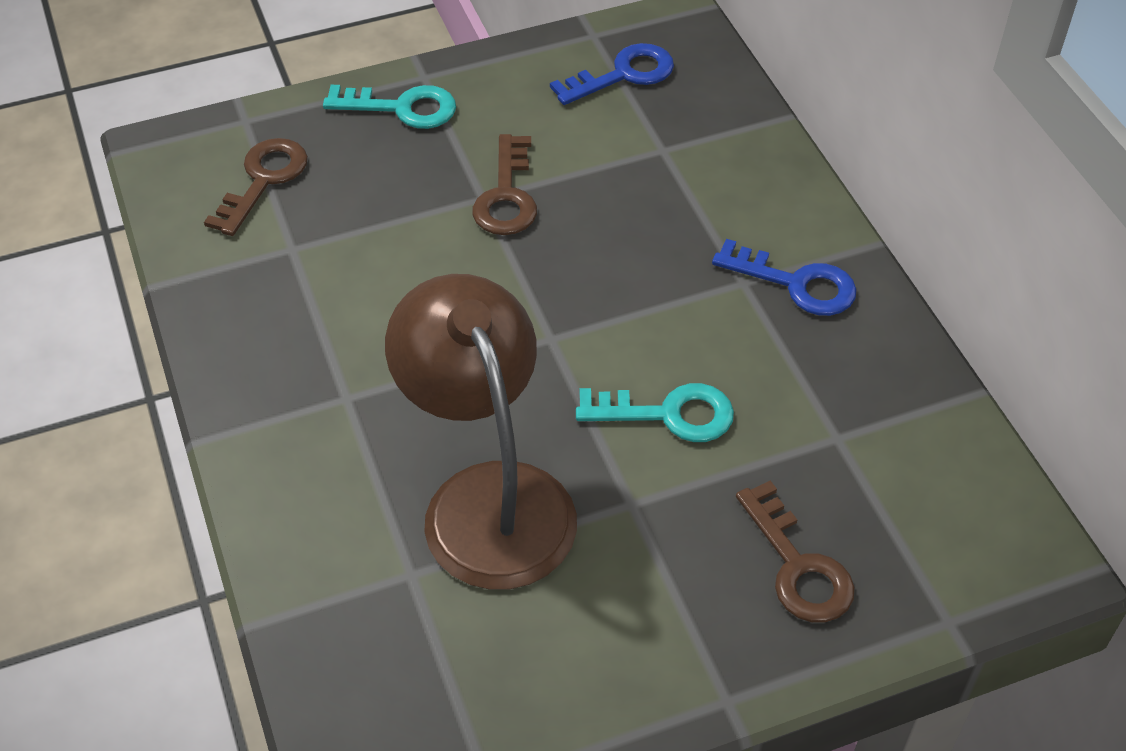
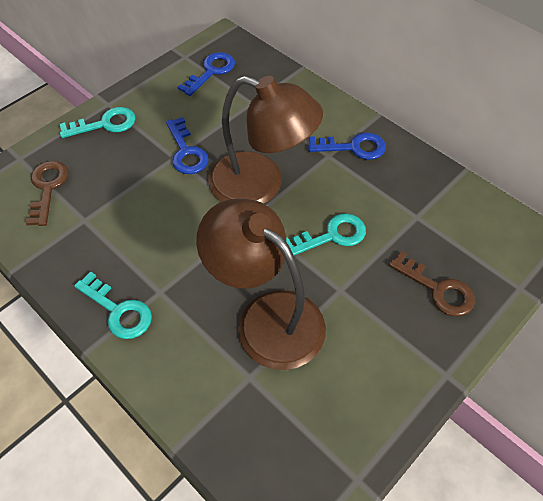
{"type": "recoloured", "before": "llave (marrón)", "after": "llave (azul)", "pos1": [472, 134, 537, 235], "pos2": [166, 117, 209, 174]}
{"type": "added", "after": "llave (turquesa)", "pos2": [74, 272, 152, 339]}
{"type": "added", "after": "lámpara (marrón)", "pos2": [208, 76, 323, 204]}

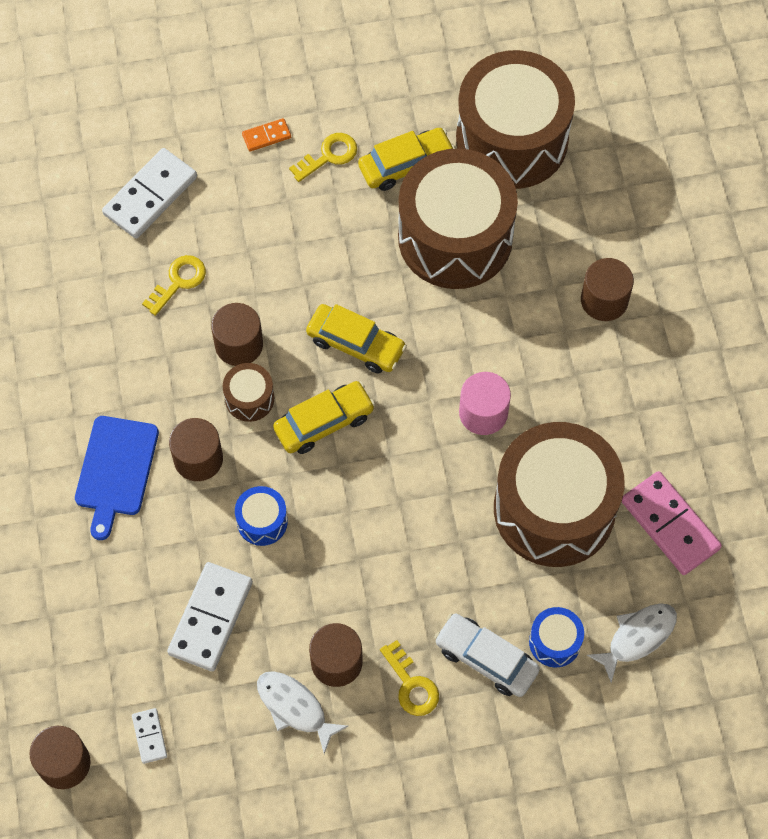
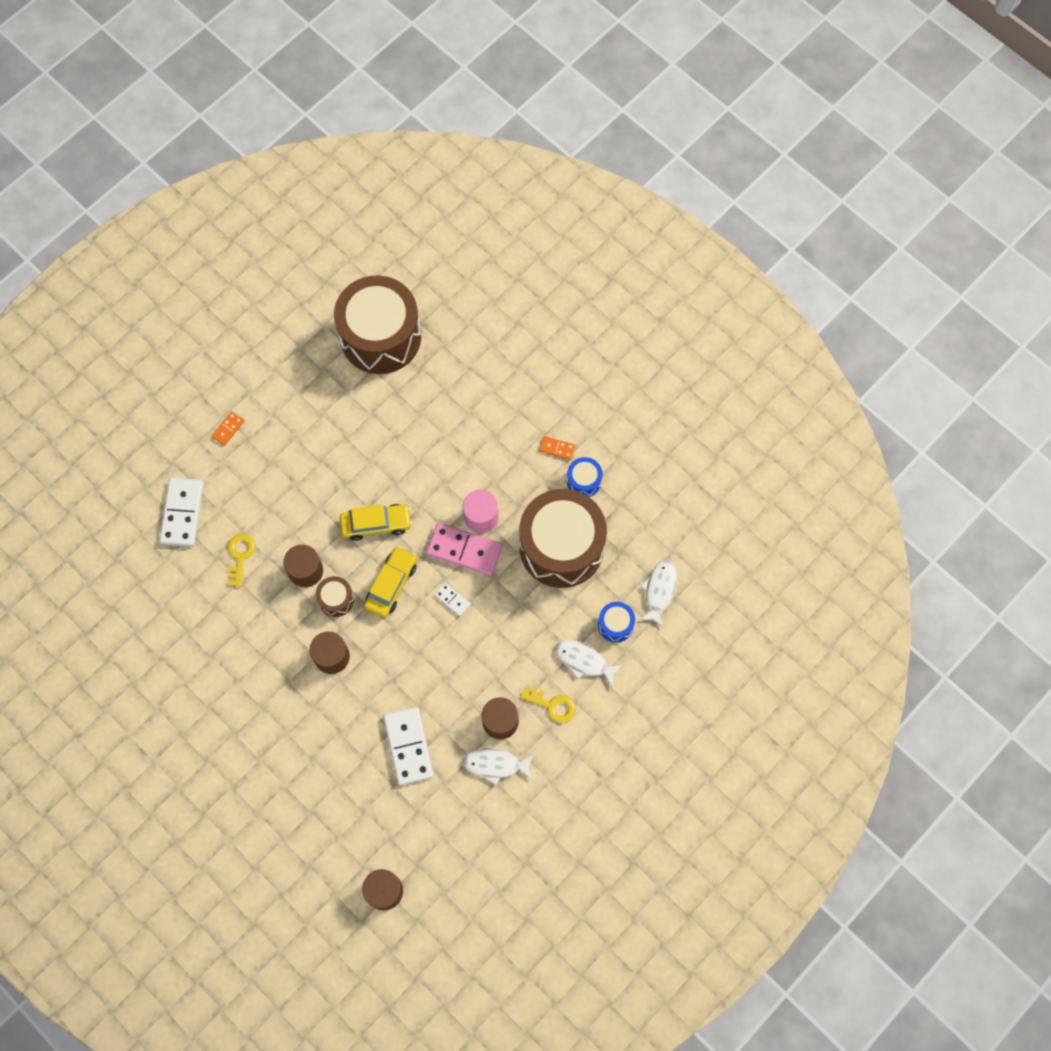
{"type": "removed", "before": "tabla de cortar (azul)", "pos1": [75, 416, 159, 540]}
{"type": "moved", "before": "ficha de dominó (blanco)", "pos1": [132, 708, 167, 764], "pos2": [434, 583, 471, 616]}
{"type": "moved", "before": "tambor (azul)", "pos1": [235, 486, 288, 546], "pos2": [567, 457, 602, 497]}
{"type": "removed", "before": "llave (amarillo)", "pos1": [289, 133, 357, 182]}
{"type": "removed", "before": "coche (amarillo)", "pos1": [358, 128, 455, 191]}
{"type": "removed", "before": "tambor (marrón)", "pos1": [398, 149, 518, 289]}
{"type": "replaced", "before": "coche (blanco)", "after": "pez (blanco)", "pos1": [434, 613, 540, 697], "pos2": [555, 640, 623, 687]}
{"type": "removed", "before": "cilindro (marrón)", "pos1": [581, 258, 634, 321]}
{"type": "moved", "before": "ficha de dominó (rosa)", "pos1": [622, 471, 722, 575], "pos2": [426, 523, 502, 576]}
{"type": "added", "after": "ficha de dominó (naranja)", "pos2": [539, 436, 575, 460]}

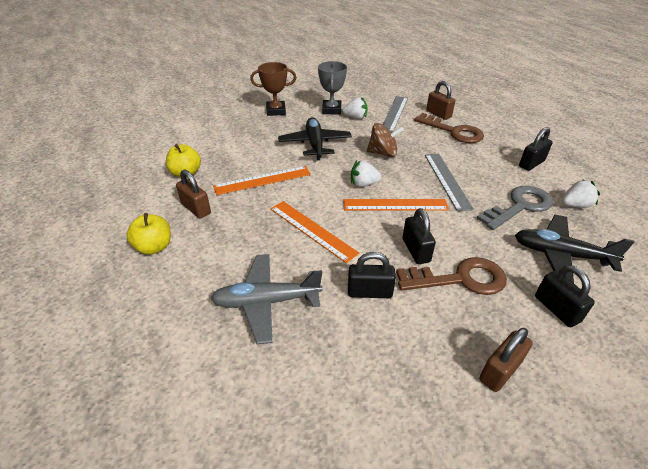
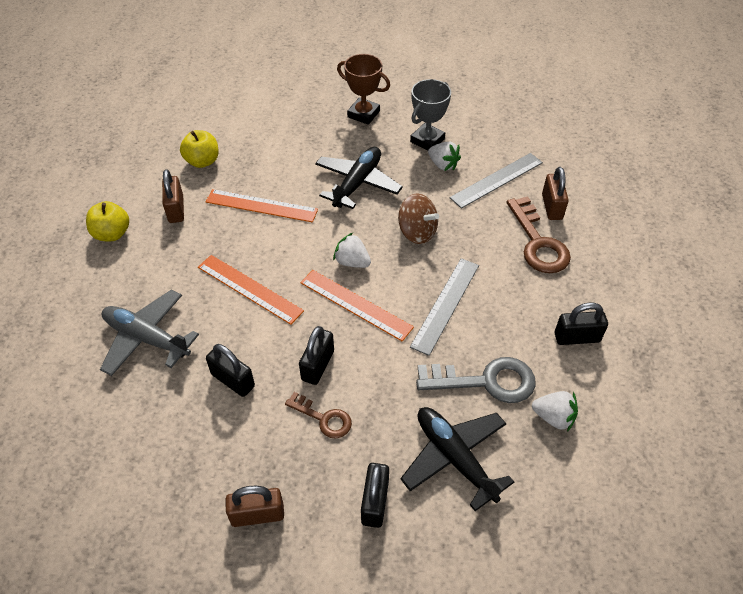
{"type": "turned", "before": "regla (naranja)", "pos1": [270, 201, 359, 263], "pos2": [198, 255, 304, 325], "turn": -45}
{"type": "resized", "before": "llave (marrón)", "pos1": [396, 257, 507, 295], "pos2": [285, 392, 352, 438], "scale": 0.59}

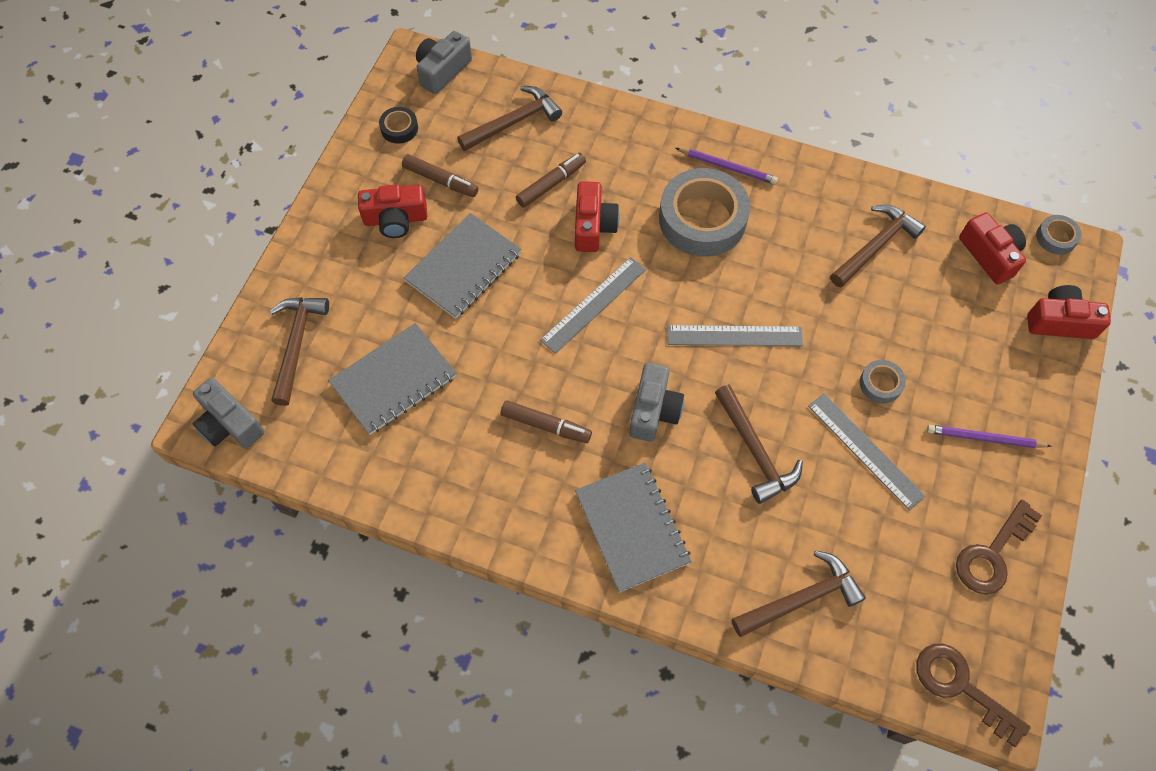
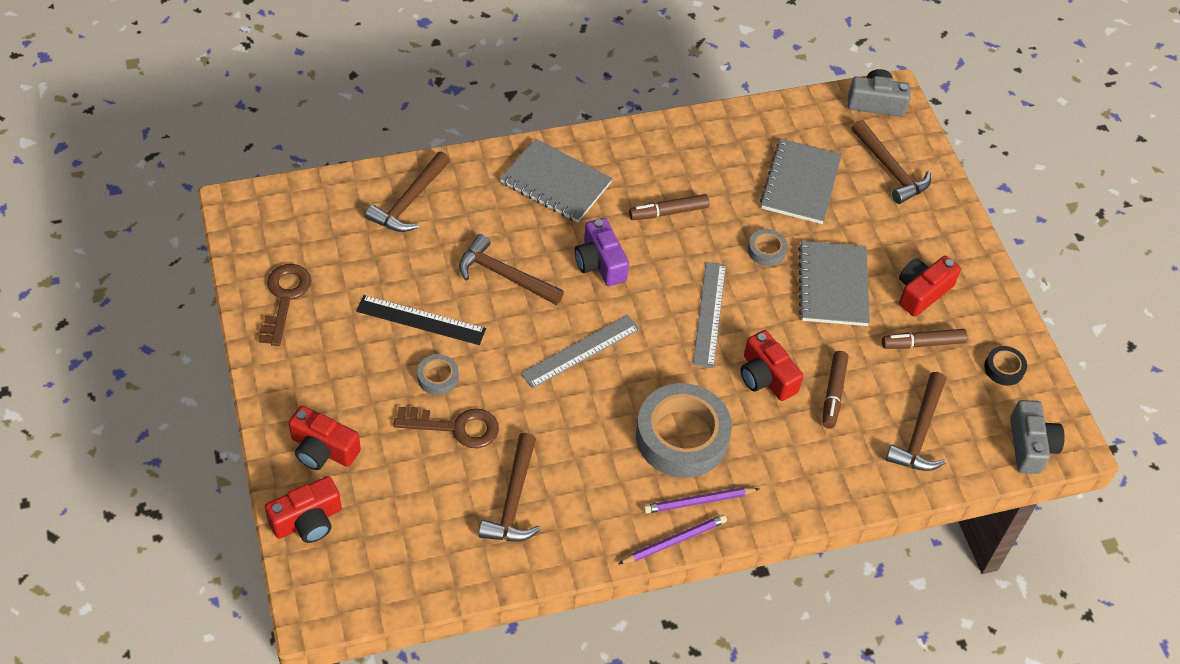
{"type": "recoloured", "before": "cámara (gris)", "after": "cámara (morado)", "pos1": [629, 363, 684, 442], "pos2": [575, 218, 629, 286]}
{"type": "recoloured", "before": "regla (gris)", "after": "regla (negro)", "pos1": [808, 393, 926, 510], "pos2": [356, 295, 486, 345]}
{"type": "moved", "before": "llave (marrón)", "pos1": [916, 644, 1031, 747], "pos2": [393, 407, 499, 448]}
{"type": "moved", "before": "lápiz (morado)", "pos1": [927, 425, 1051, 448], "pos2": [618, 515, 727, 564]}
{"type": "moved", "before": "cámara (rojo)", "pos1": [959, 212, 1026, 285], "pos2": [289, 406, 361, 470]}
{"type": "moved", "before": "cinta adhesiva (gris)", "pos1": [1036, 215, 1082, 255], "pos2": [748, 229, 787, 266]}

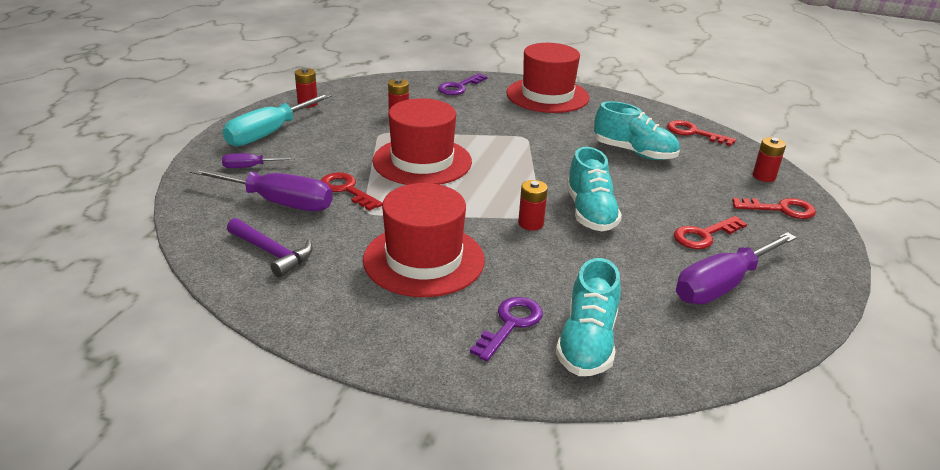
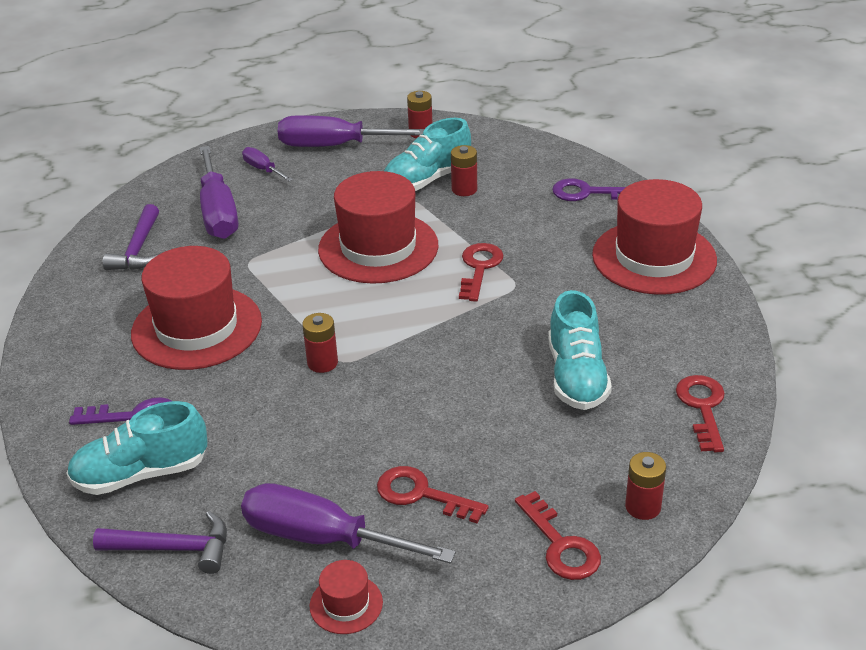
{"type": "recoloured", "before": "destornillador (turquesa)", "after": "destornillador (morado)", "pos1": [223, 93, 332, 147], "pos2": [278, 115, 425, 147]}
{"type": "moved", "before": "llave (rojo)", "pos1": [320, 172, 383, 211], "pos2": [459, 243, 504, 302]}
{"type": "moved", "before": "zapato (turquesa)", "pos1": [566, 147, 622, 231], "pos2": [384, 118, 471, 191]}
{"type": "added", "after": "martillo (morado)", "pos2": [93, 511, 227, 574]}
{"type": "added", "after": "sombrero (rojo)", "pos2": [310, 560, 383, 634]}

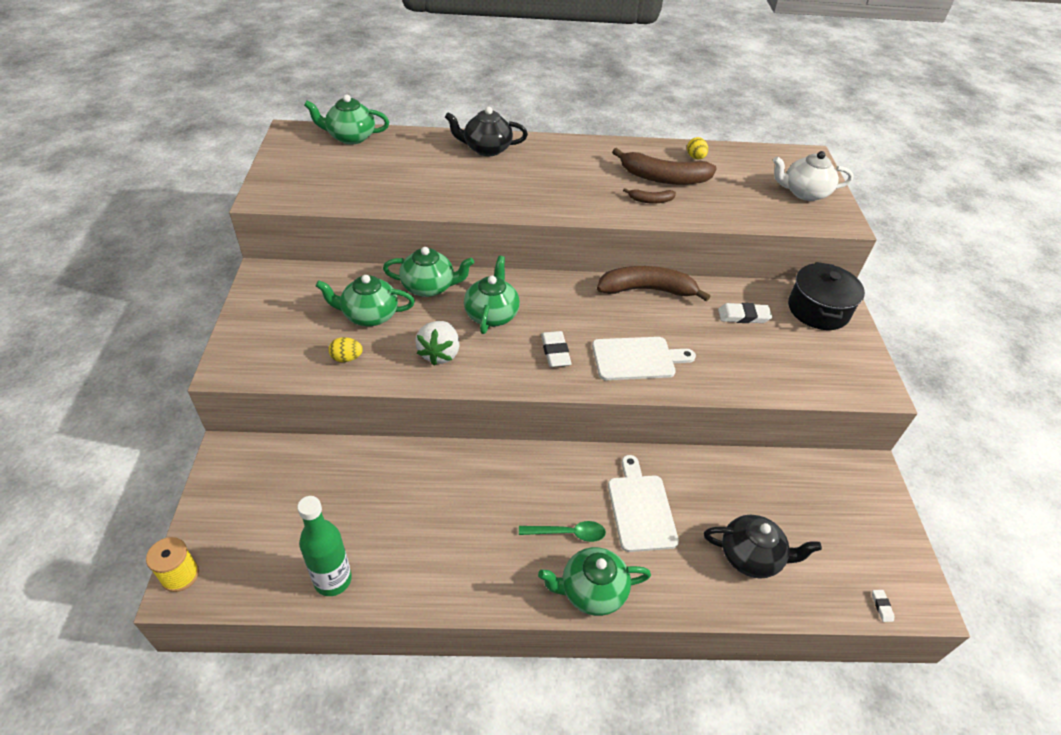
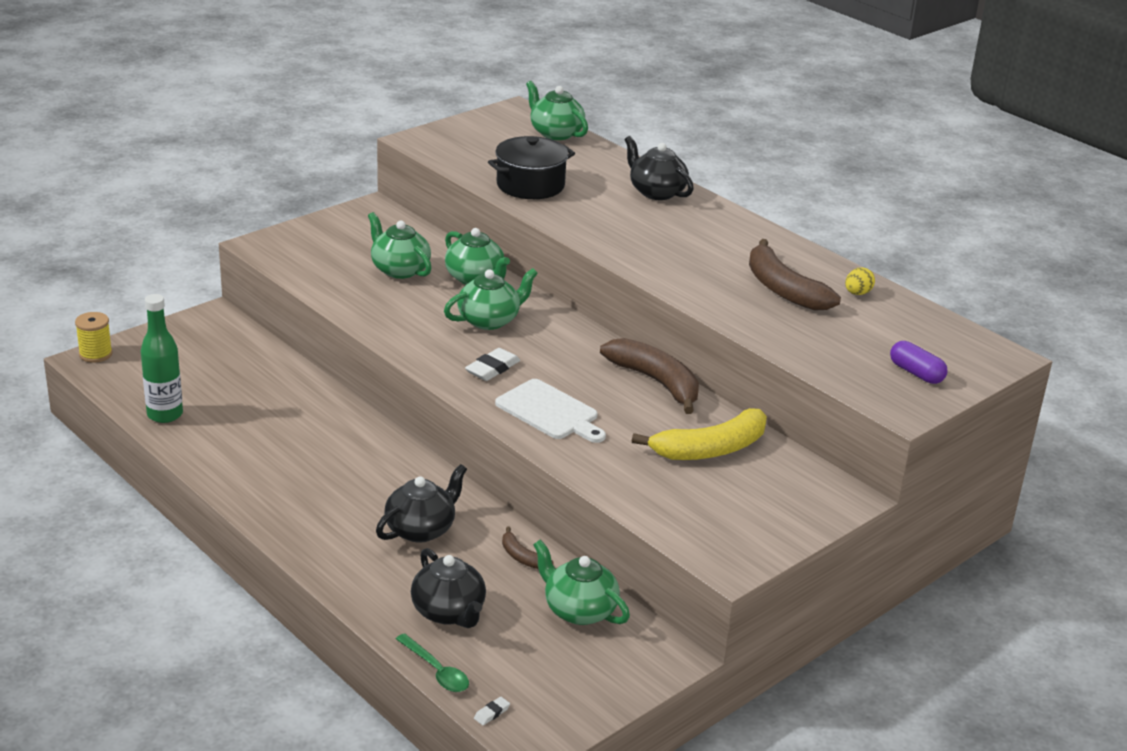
{"type": "removed", "before": "huevo (amarillo)", "pos1": [329, 337, 363, 362]}
{"type": "removed", "before": "fresa (blanco)", "pos1": [415, 321, 459, 366]}
{"type": "moved", "before": "cuchara (verde)", "pos1": [519, 521, 606, 542], "pos2": [396, 633, 469, 692]}
{"type": "moved", "before": "tetera (verde)", "pos1": [538, 547, 651, 616], "pos2": [533, 540, 630, 625]}
{"type": "replaced", "before": "tabla de cortar (blanco)", "after": "tetera (negro)", "pos1": [608, 455, 679, 552], "pos2": [376, 464, 467, 543]}
{"type": "moved", "before": "plátano (marrón)", "pos1": [623, 188, 676, 204], "pos2": [502, 526, 554, 569]}
{"type": "replaced", "before": "goma de borrar (blanco)", "after": "plátano (amarillo)", "pos1": [718, 303, 772, 323], "pos2": [632, 408, 767, 460]}
{"type": "replaced", "before": "tetera (blanco)", "after": "cápsula (morado)", "pos1": [773, 151, 854, 201], "pos2": [890, 341, 948, 384]}
{"type": "moved", "before": "olla (negro)", "pos1": [788, 262, 865, 330], "pos2": [488, 136, 575, 199]}

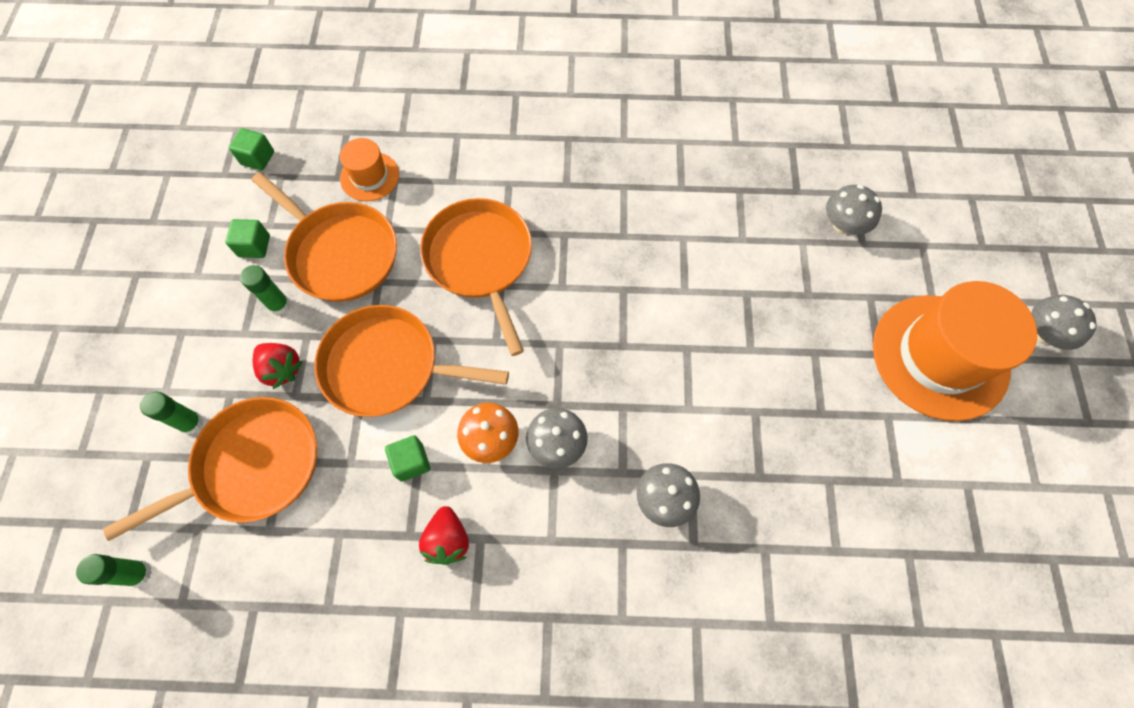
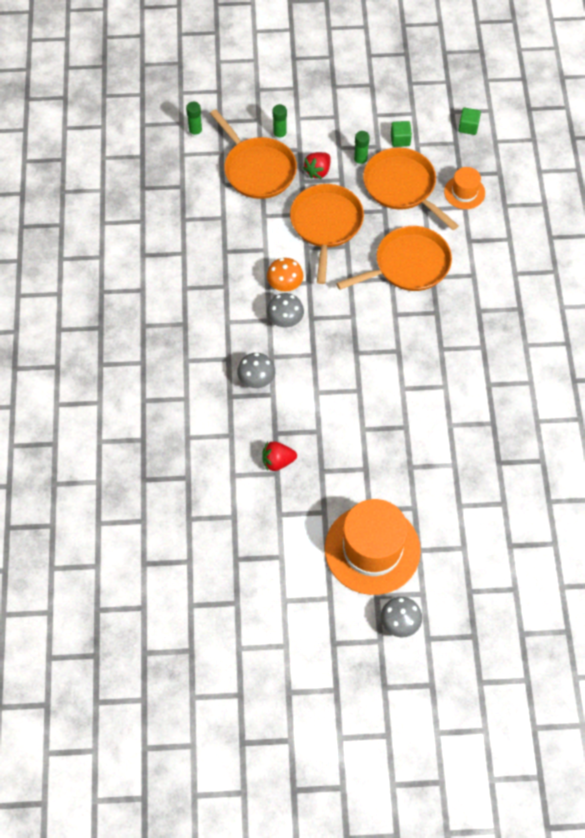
{"type": "turned", "before": "sartén (naranja)", "pos1": [251, 172, 397, 302], "pos2": [363, 147, 459, 230], "turn": 105}
{"type": "removed", "before": "cubo (verde)", "pos1": [385, 435, 430, 482]}
{"type": "moved", "before": "fresa (rojo)", "pos1": [419, 506, 469, 565], "pos2": [262, 441, 297, 471]}
{"type": "removed", "before": "seta (gris)", "pos1": [826, 184, 882, 235]}

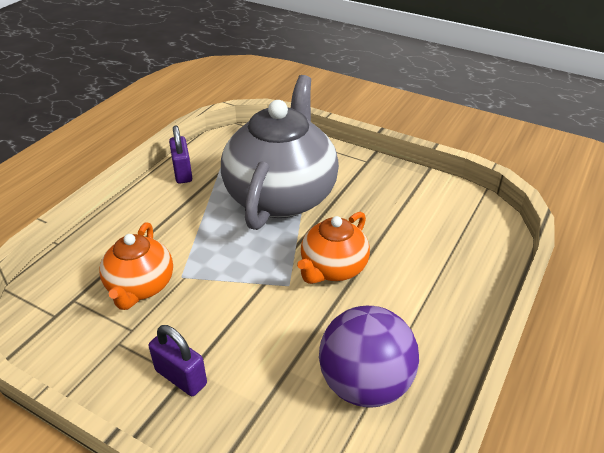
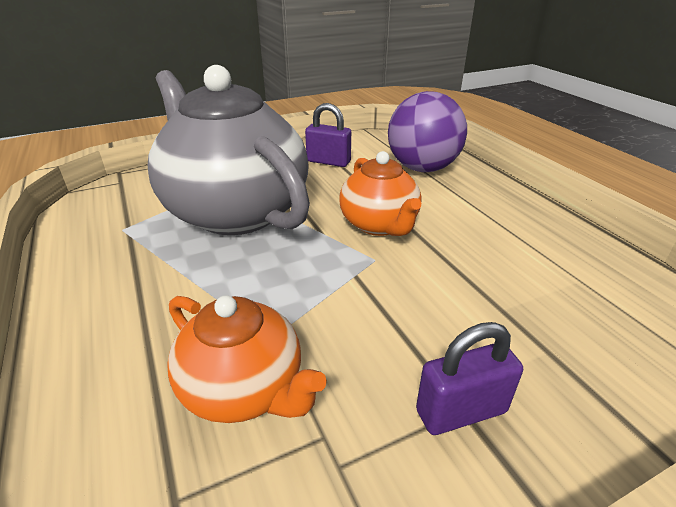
{"type": "moved", "before": "candado (morado)", "pos1": [169, 126, 192, 184], "pos2": [305, 103, 351, 167]}
{"type": "moved", "before": "pelota (morado)", "pos1": [319, 306, 419, 408], "pos2": [388, 91, 467, 172]}

